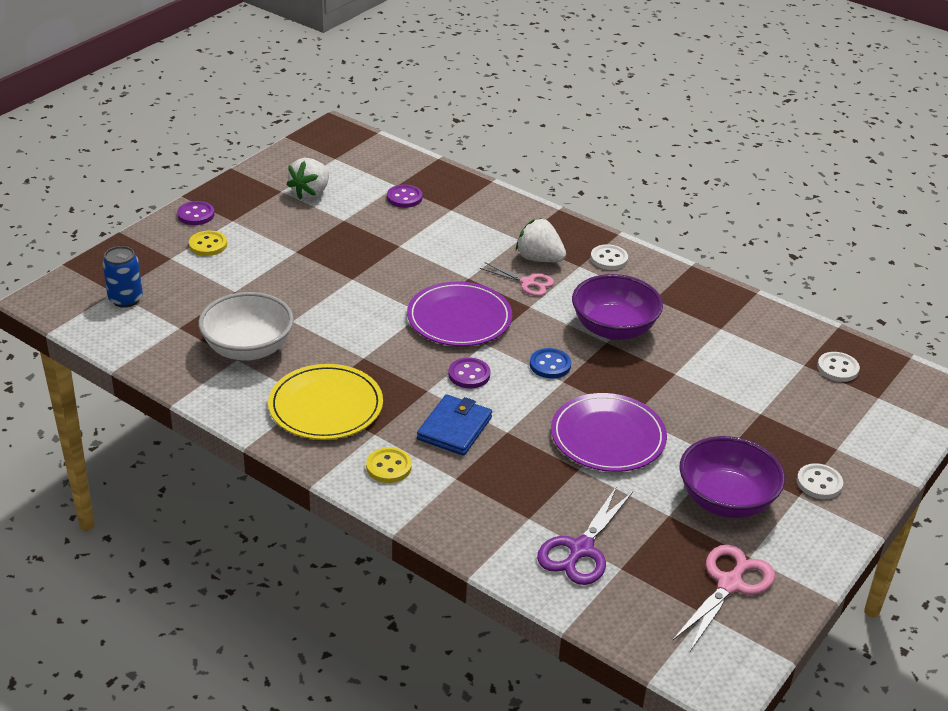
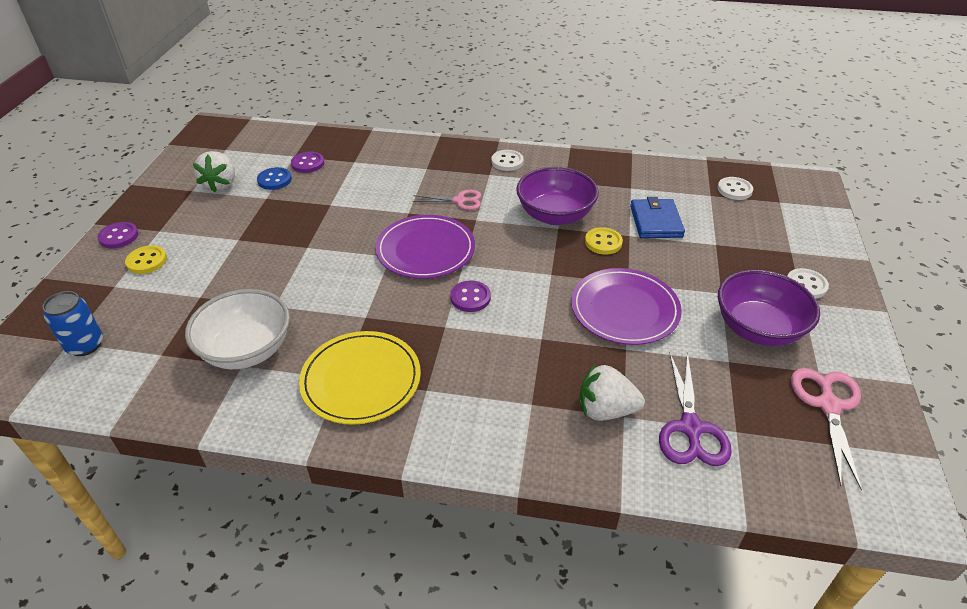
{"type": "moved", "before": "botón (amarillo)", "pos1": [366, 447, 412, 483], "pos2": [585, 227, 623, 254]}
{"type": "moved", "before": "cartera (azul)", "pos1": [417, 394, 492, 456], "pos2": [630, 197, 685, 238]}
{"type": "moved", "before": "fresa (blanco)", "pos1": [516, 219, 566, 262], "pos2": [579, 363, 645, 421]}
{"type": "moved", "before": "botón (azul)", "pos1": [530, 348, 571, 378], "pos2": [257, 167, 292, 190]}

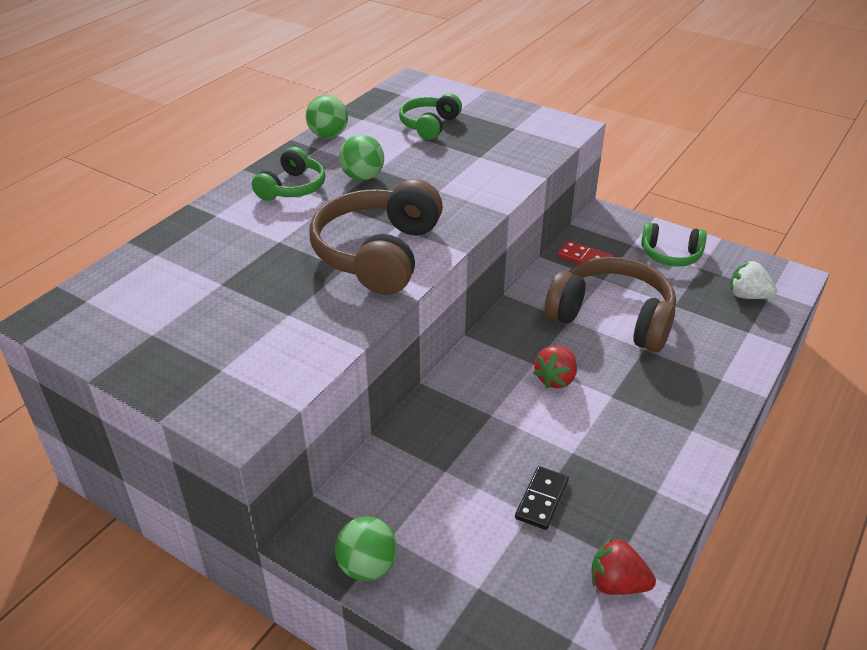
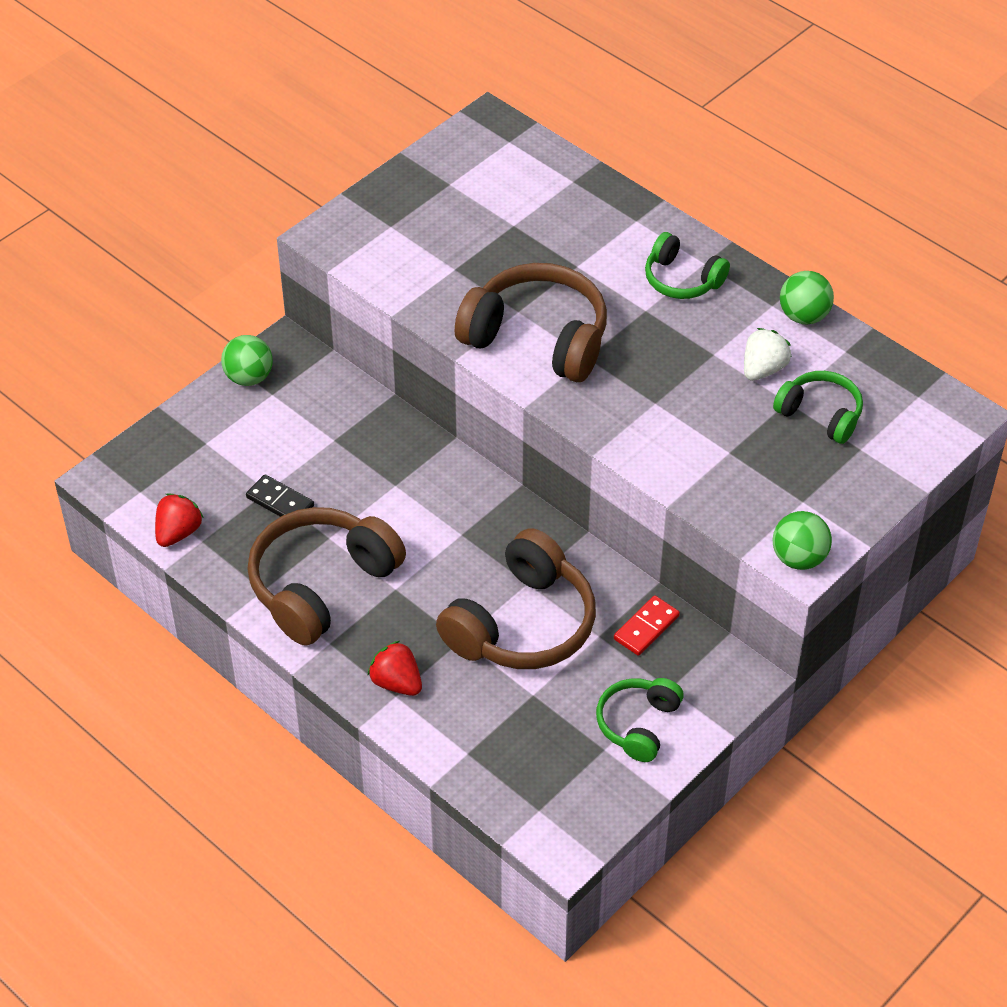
{"type": "moved", "before": "pelota (verde)", "pos1": [339, 134, 384, 181], "pos2": [772, 511, 832, 570]}
{"type": "moved", "before": "fresa (rojo)", "pos1": [533, 346, 577, 389], "pos2": [368, 641, 422, 696]}
{"type": "moved", "before": "fresa (blanco)", "pos1": [730, 261, 777, 299], "pos2": [744, 328, 792, 381]}
{"type": "added", "after": "auriculares (marrón)", "pos2": [248, 507, 406, 646]}

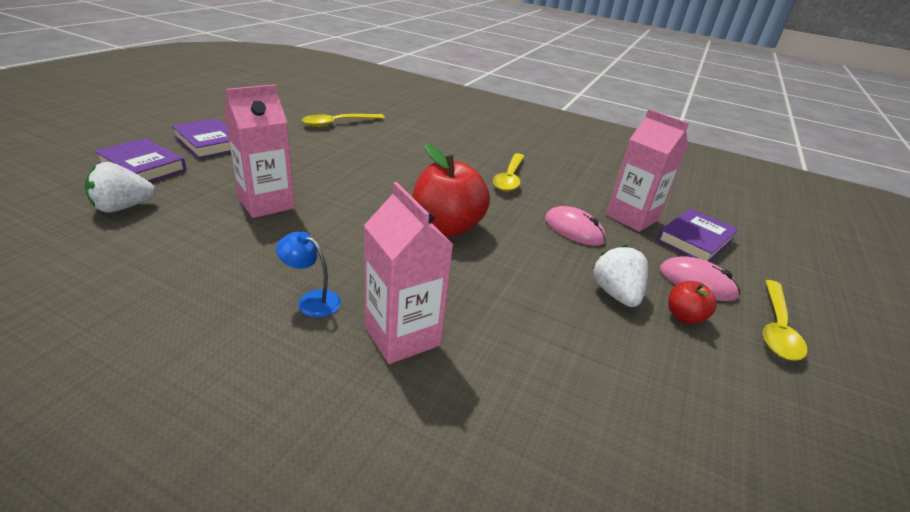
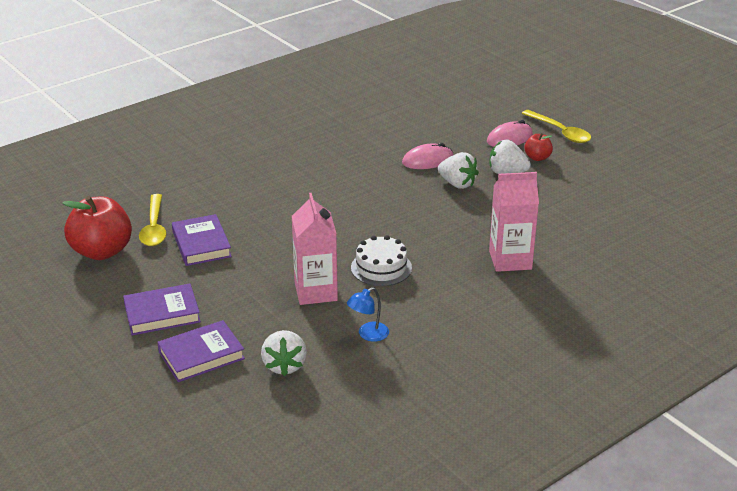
{"type": "moved", "before": "lámpara (azul)", "pos1": [276, 232, 341, 317], "pos2": [347, 287, 389, 342]}
{"type": "moved", "before": "manzana (rojo)", "pos1": [412, 144, 490, 237], "pos2": [62, 196, 132, 260]}
{"type": "removed", "before": "cuchara (amarillo)", "pos1": [493, 153, 525, 191]}
{"type": "removed", "before": "cartón de leche (rosa)", "pos1": [606, 109, 689, 232]}
{"type": "moved", "before": "libro (morado)", "pos1": [657, 209, 739, 262], "pos2": [172, 214, 232, 266]}
{"type": "added", "after": "tarta (blanco)", "pos2": [351, 235, 412, 286]}
{"type": "added", "after": "fresa (blanco)", "pos2": [438, 152, 479, 189]}

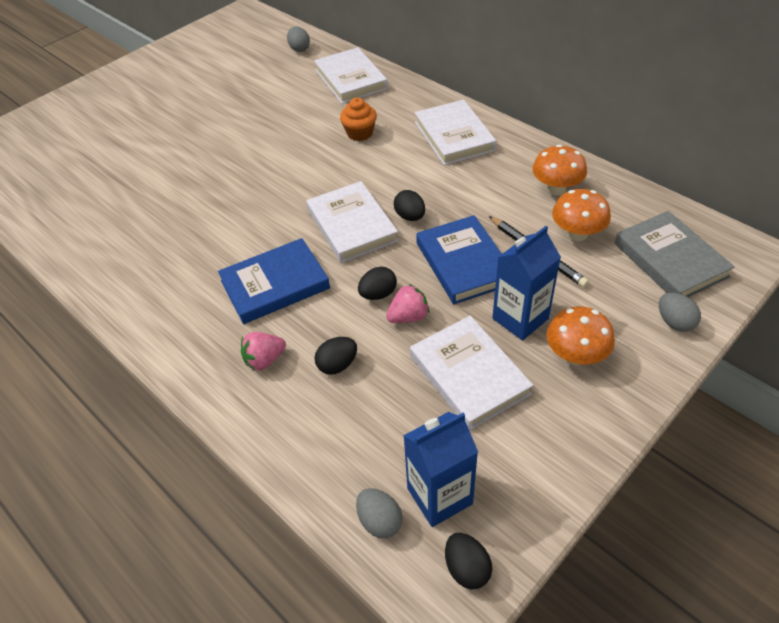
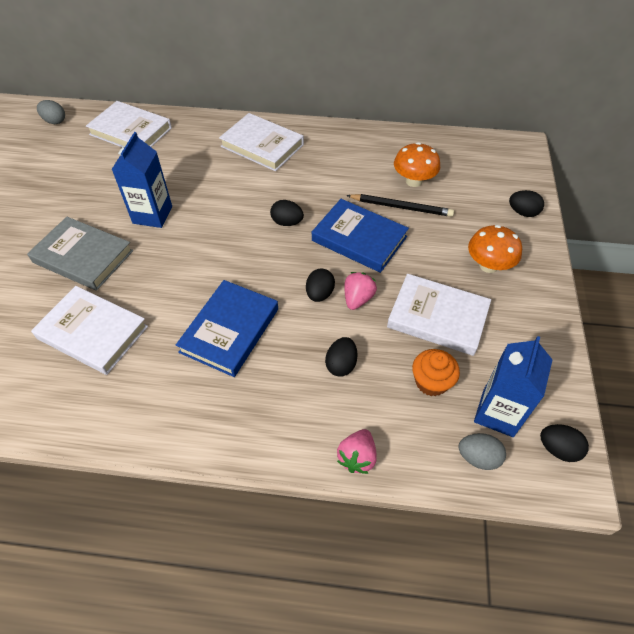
{"type": "moved", "before": "fresa (rosa)", "pos1": [241, 332, 286, 371], "pos2": [337, 429, 377, 474]}
{"type": "moved", "before": "libro (blanco)", "pos1": [306, 181, 398, 263], "pos2": [31, 286, 148, 375]}
{"type": "moved", "before": "magdalena (naranja)", "pos1": [340, 98, 377, 141], "pos2": [412, 349, 460, 396]}
{"type": "moved", "before": "cartón de leche (azul)", "pos1": [492, 226, 561, 341], "pos2": [111, 132, 172, 228]}
{"type": "removed", "before": "seta (naranja)", "pos1": [532, 144, 587, 195]}
{"type": "moved", "before": "libro (gris)", "pos1": [615, 211, 735, 297], "pos2": [27, 217, 133, 291]}
{"type": "recoloured", "before": "huevo (gris)", "after": "huevo (negro)", "pos1": [659, 293, 701, 332], "pos2": [509, 190, 544, 217]}

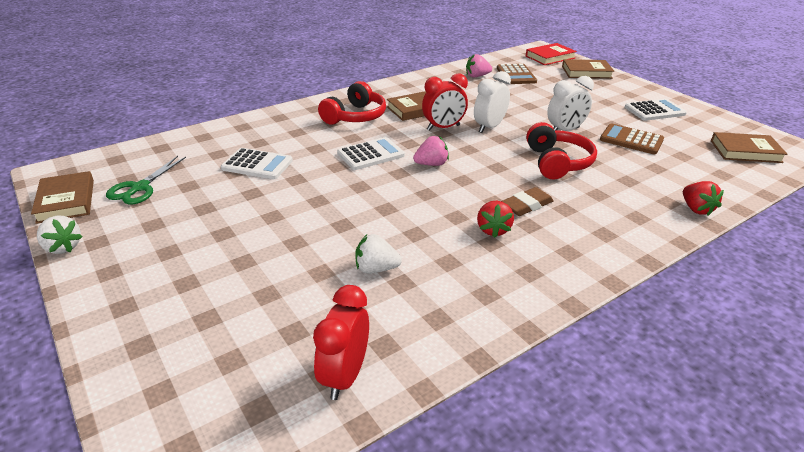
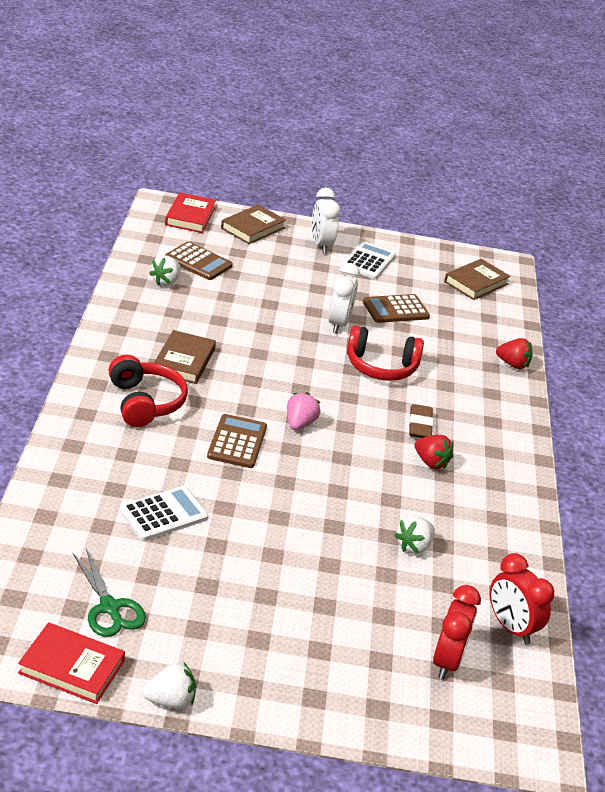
{"type": "recoloured", "before": "libro (marrón)", "after": "libro (rojo)", "pos1": [31, 171, 94, 224], "pos2": [18, 622, 125, 704]}
{"type": "recoloured", "before": "calculadora (blanco)", "after": "calculadora (marrón)", "pos1": [337, 137, 405, 170], "pos2": [207, 414, 267, 468]}
{"type": "moved", "before": "despertador (rojo)", "pos1": [422, 74, 468, 131], "pos2": [433, 585, 481, 680]}
{"type": "recoloured", "before": "fresa (rosa)", "after": "fresa (blanco)", "pos1": [466, 54, 492, 78], "pos2": [149, 255, 181, 286]}
{"type": "moved", "before": "despertador (blanco)", "pos1": [474, 71, 511, 133], "pos2": [312, 188, 341, 253]}
{"type": "turned", "before": "auriculares (rojo)", "pos1": [526, 122, 597, 180], "pos2": [347, 325, 424, 381], "turn": 150}

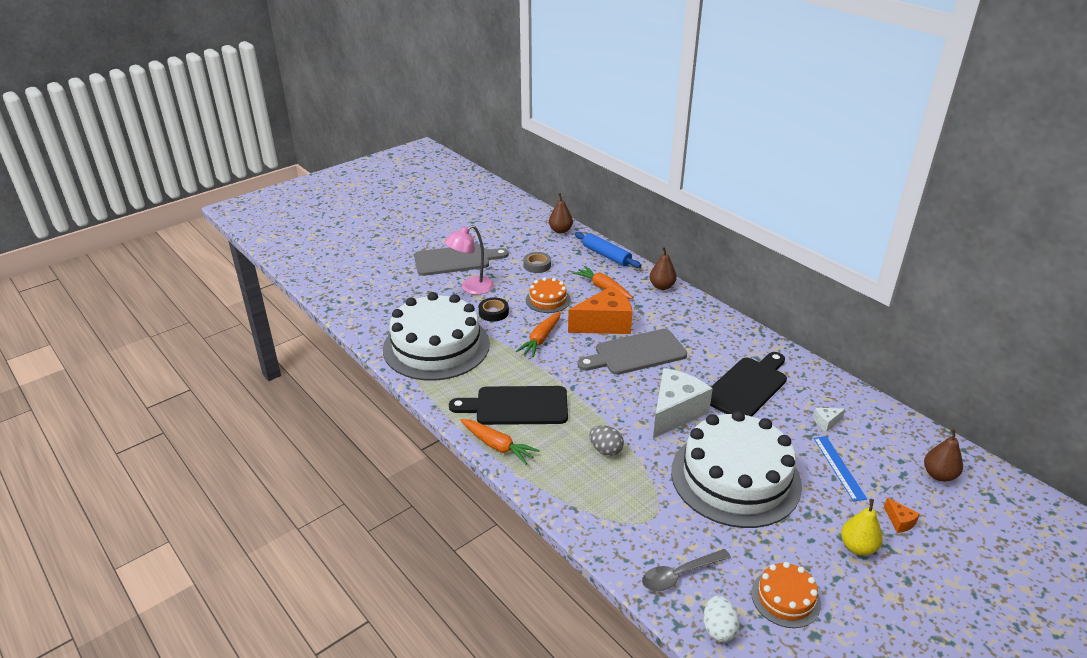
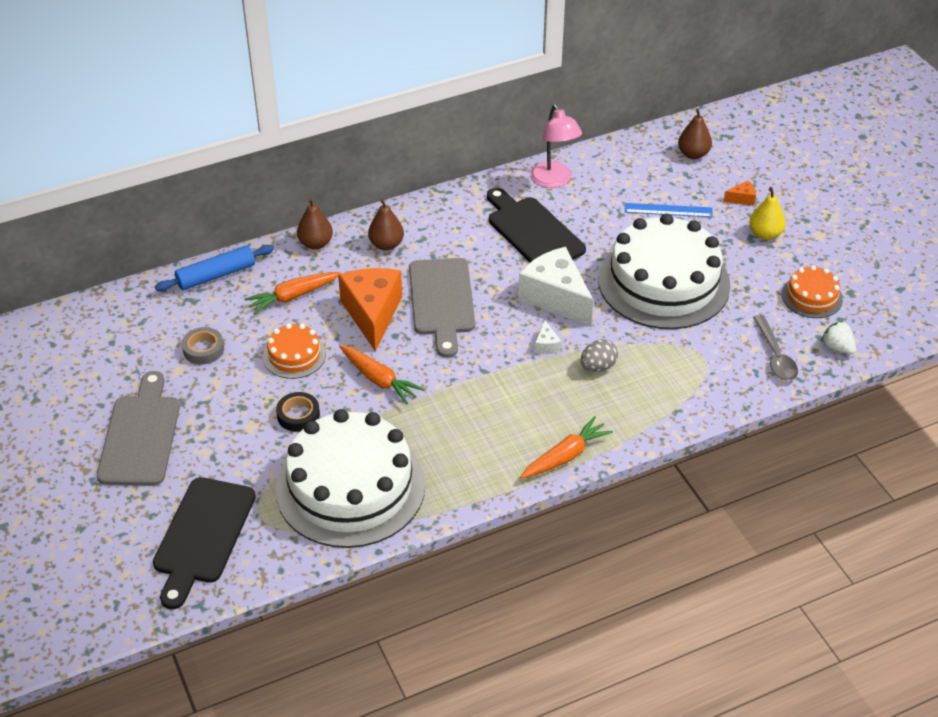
{"type": "moved", "before": "lámpara (rosa)", "pos1": [445, 225, 494, 294], "pos2": [530, 105, 582, 188]}
{"type": "moved", "before": "tabla de cortar (negro)", "pos1": [449, 386, 568, 425], "pos2": [153, 477, 256, 609]}
{"type": "moved", "before": "pera (marrón)", "pos1": [549, 193, 573, 234], "pos2": [368, 199, 404, 250]}
{"type": "replaced", "before": "huevo (blanco)", "after": "fresa (blanco)", "pos1": [704, 596, 739, 642], "pos2": [821, 321, 856, 354]}
{"type": "moved", "before": "queso (blanco)", "pos1": [813, 408, 845, 432], "pos2": [535, 321, 561, 354]}

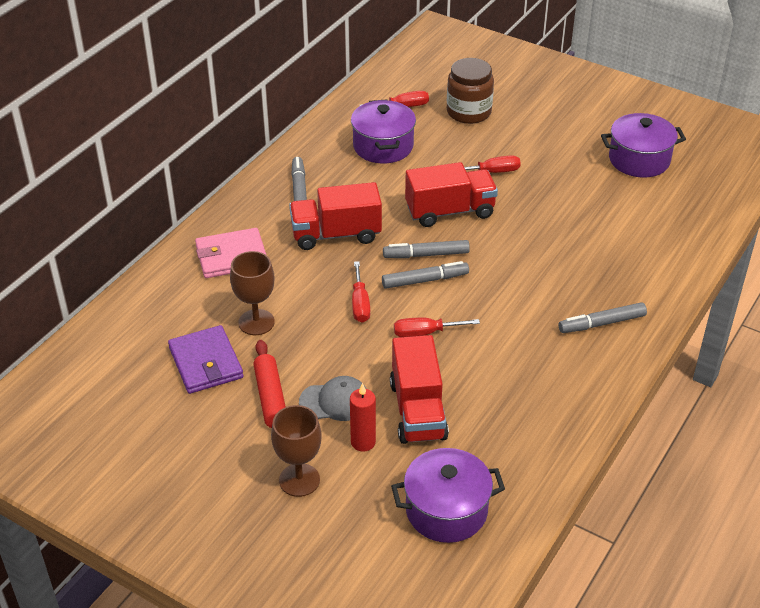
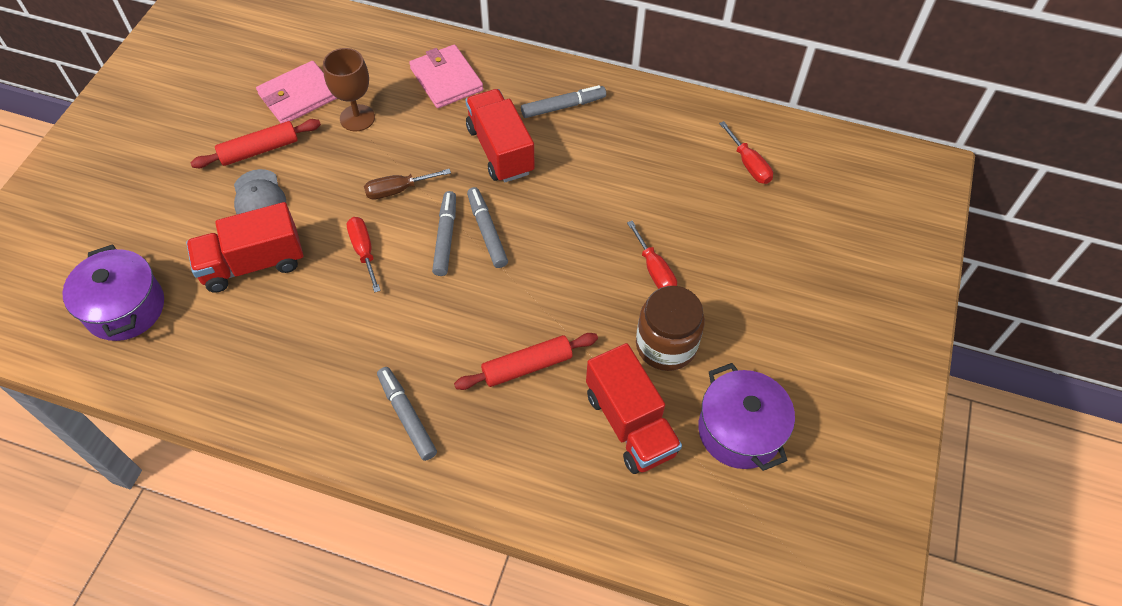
{"type": "recoloured", "before": "cartera (morado)", "after": "cartera (rosa)", "pos1": [168, 325, 243, 394], "pos2": [256, 61, 337, 123]}
{"type": "removed", "before": "copa (marrón)", "pos1": [271, 405, 322, 497]}
{"type": "removed", "before": "vela (rojo)", "pos1": [350, 383, 376, 452]}
{"type": "removed", "before": "olla (morado)", "pos1": [351, 99, 416, 164]}
{"type": "recoloured", "before": "destornillador (rojo)", "after": "destornillador (marrón)", "pos1": [352, 261, 370, 323], "pos2": [364, 169, 451, 199]}
{"type": "turned", "before": "rotulador (gris)", "pos1": [382, 261, 469, 289], "pos2": [432, 191, 456, 276], "turn": -150}
{"type": "moved", "before": "camión (rojo)", "pos1": [405, 162, 498, 227], "pos2": [586, 343, 682, 474]}
{"type": "moved", "before": "tarro (marrón)", "pos1": [447, 58, 494, 124], "pos2": [636, 286, 705, 371]}
{"type": "added", "after": "rodillo (rojo)", "pos2": [454, 333, 598, 390]}

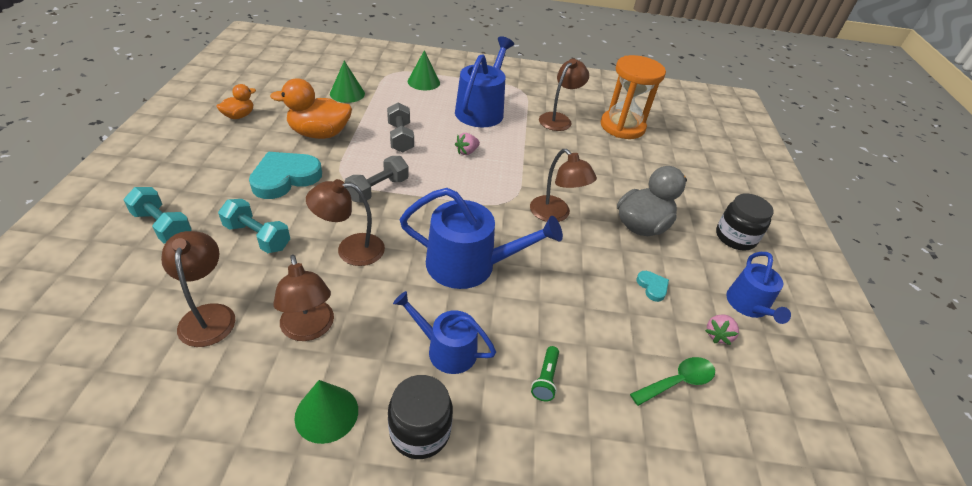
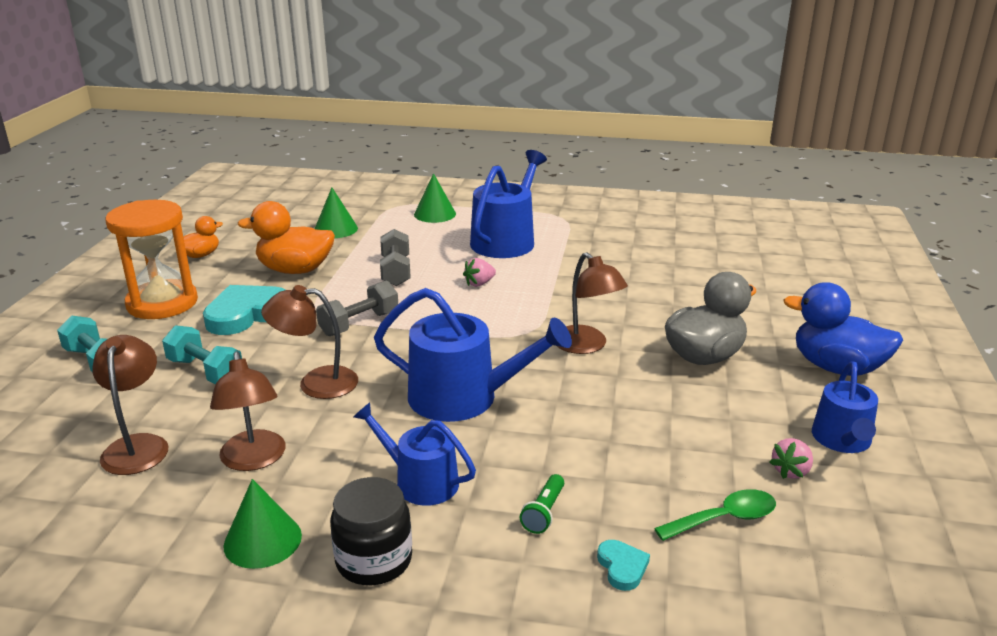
{"type": "removed", "before": "lámpara (marrón)", "pos1": [539, 58, 589, 131]}
{"type": "moved", "before": "reloj de arena (naranja)", "pos1": [601, 55, 666, 139], "pos2": [106, 200, 198, 319]}
{"type": "moved", "before": "corazón (turquesa)", "pos1": [636, 271, 669, 302], "pos2": [597, 540, 650, 591]}
{"type": "replaced", "before": "tarro (negro)", "after": "pato (azul)", "pos1": [716, 193, 774, 250], "pos2": [783, 282, 903, 376]}

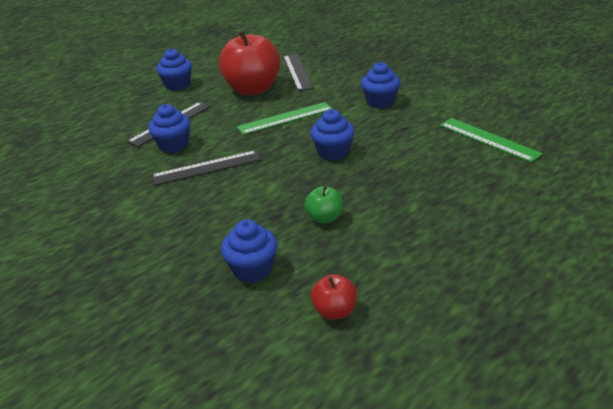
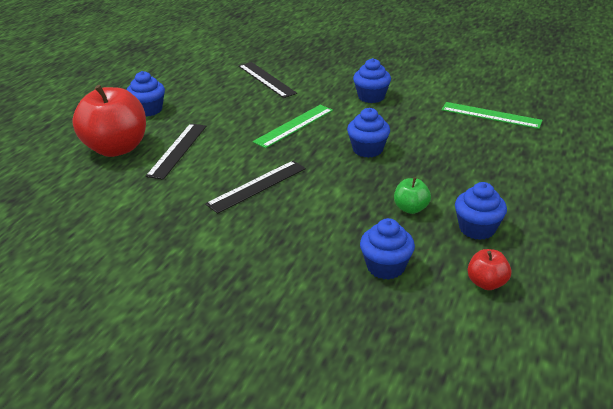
{"type": "moved", "before": "magdalena (azul)", "pos1": [148, 104, 190, 153], "pos2": [455, 182, 507, 240]}
{"type": "moved", "before": "manzana (rojo)", "pos1": [219, 30, 281, 95], "pos2": [72, 85, 146, 157]}

